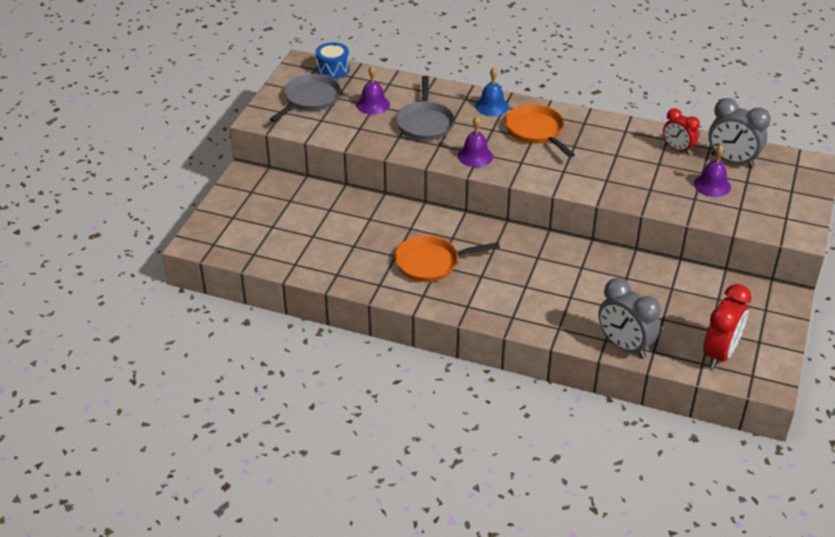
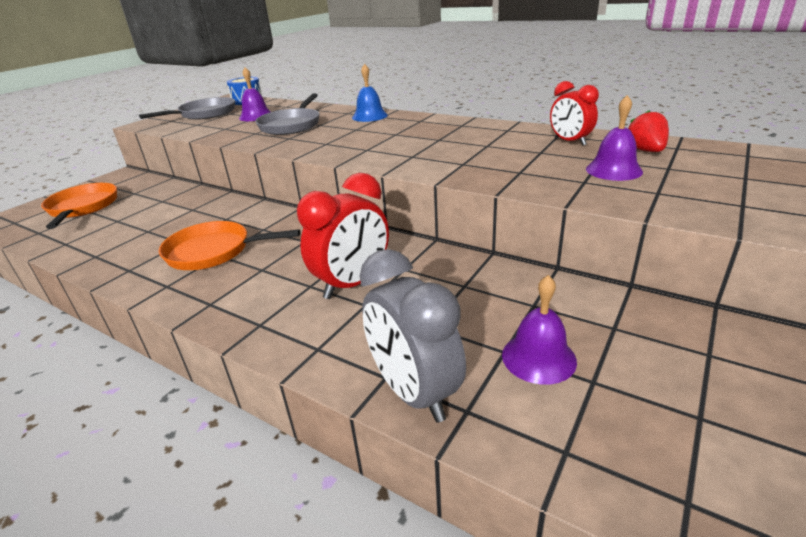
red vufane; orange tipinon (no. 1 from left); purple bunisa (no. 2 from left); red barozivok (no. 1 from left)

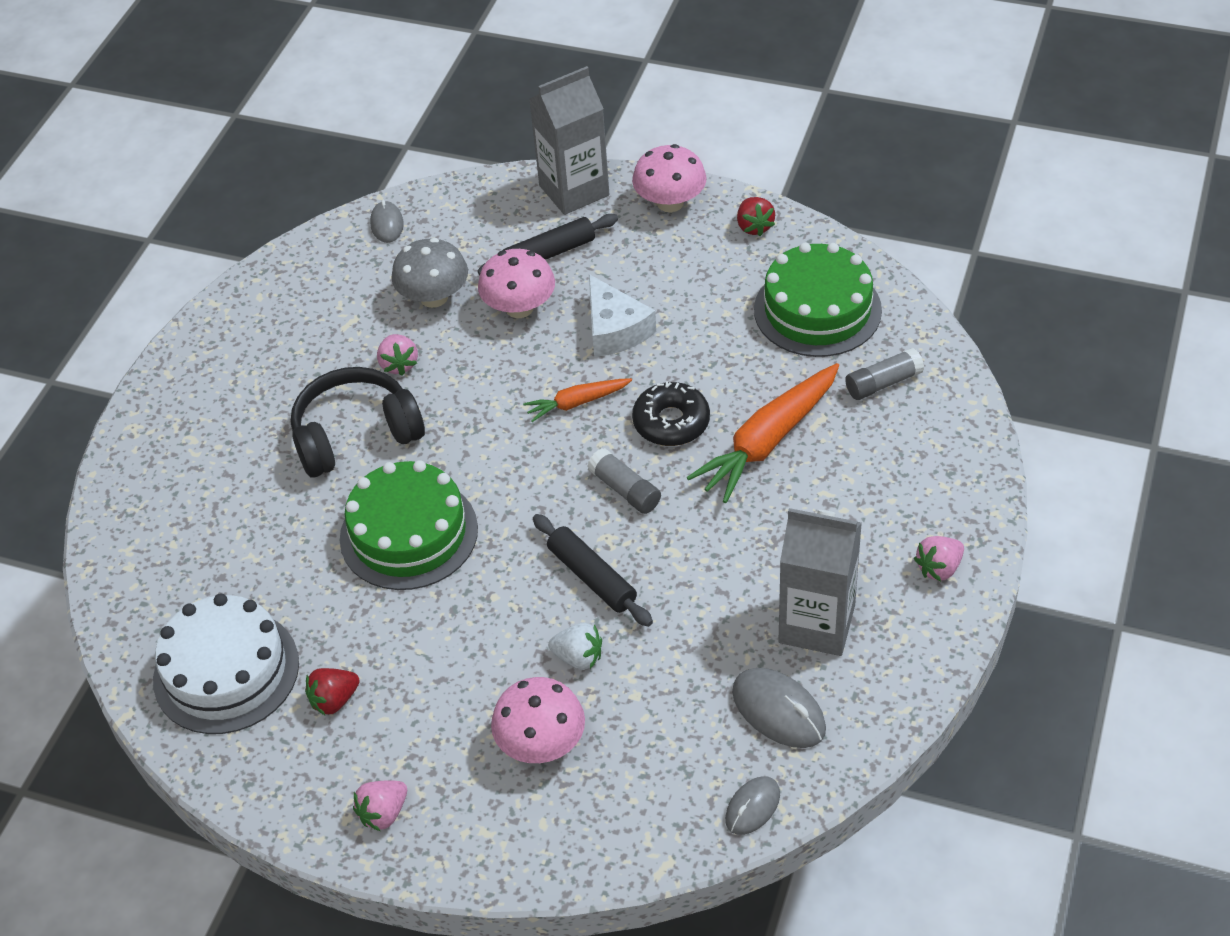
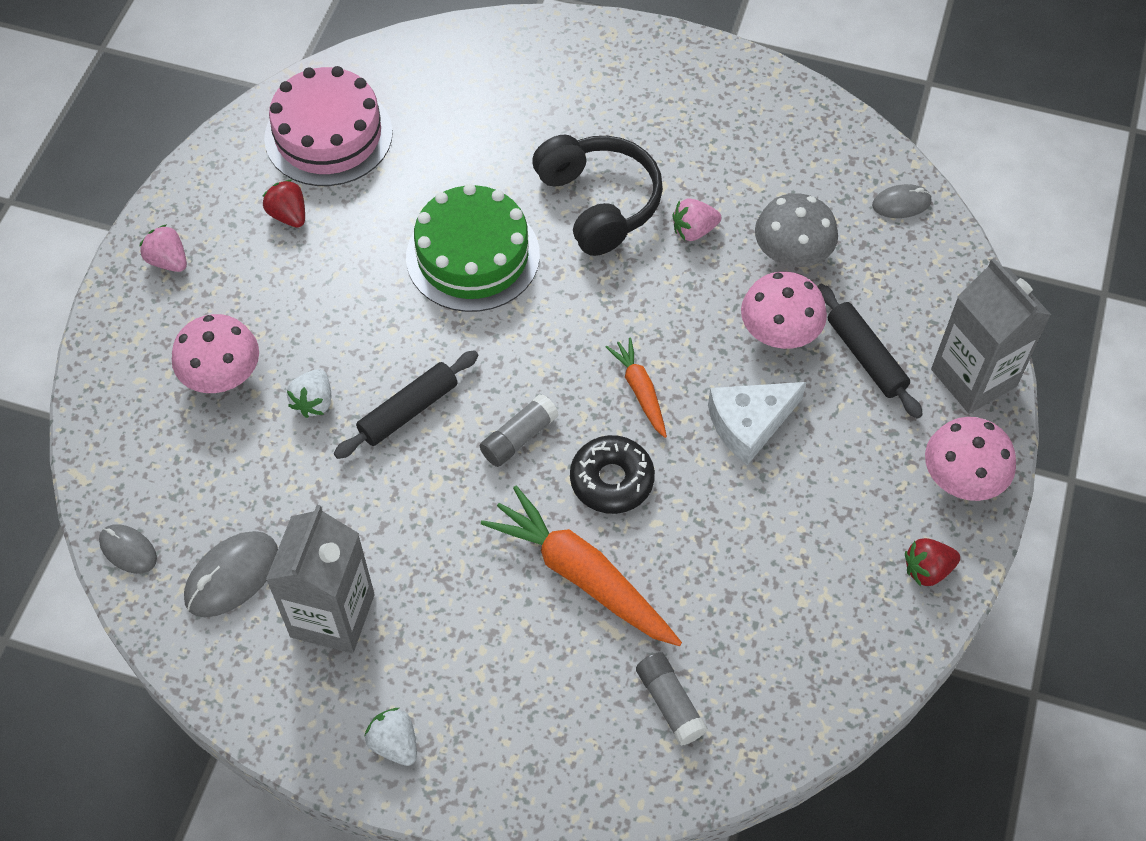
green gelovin (no. 2 from left in the first image); white vufane (no. 2 from left); pink gelovin

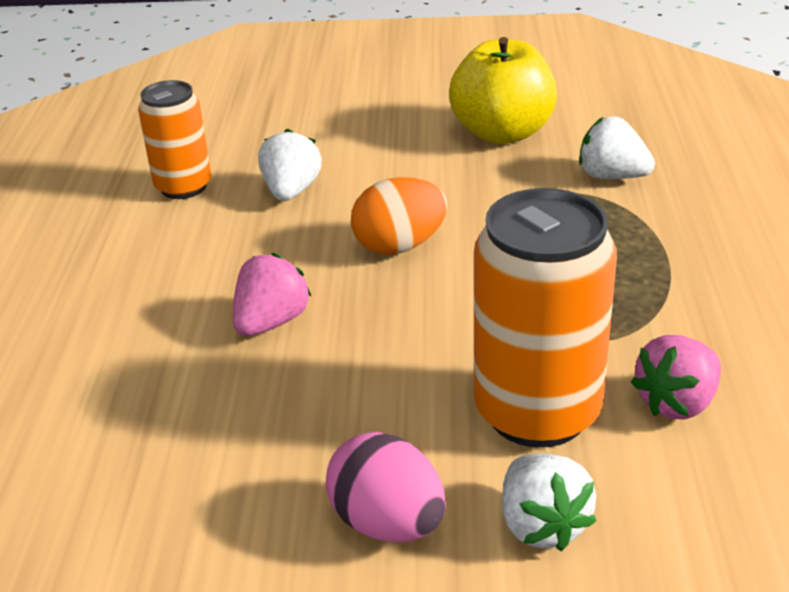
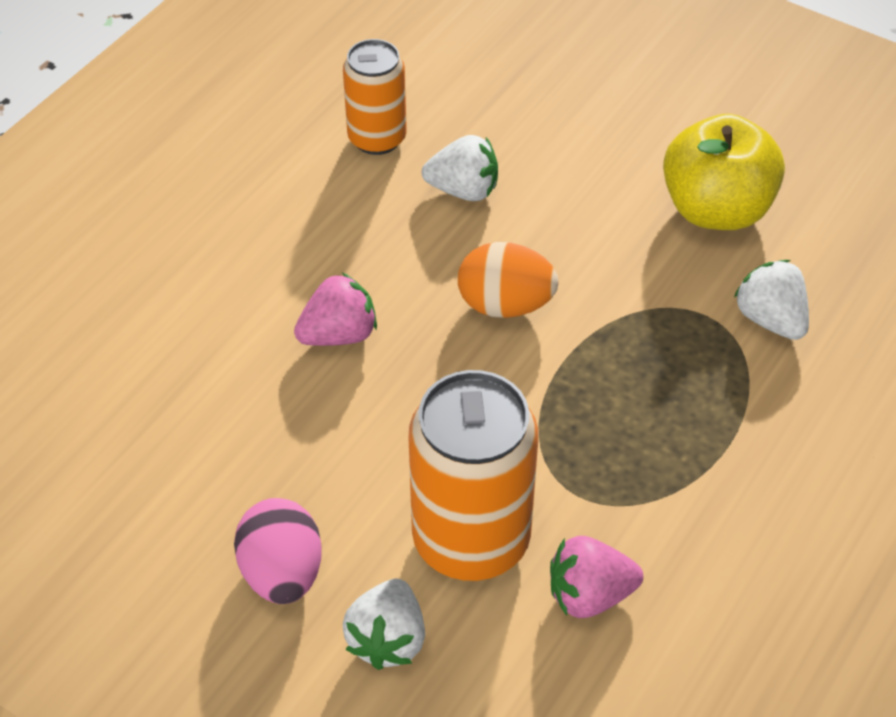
white vufane (no. 2 from left)

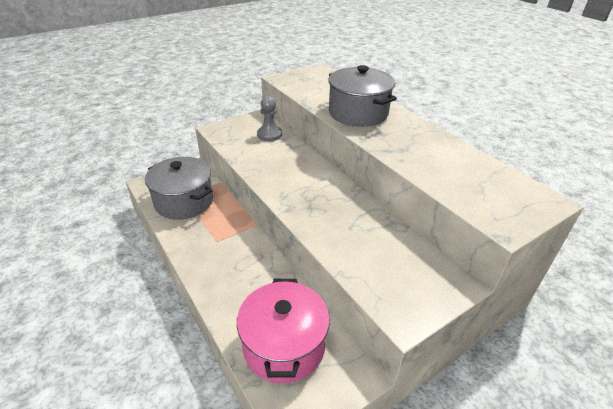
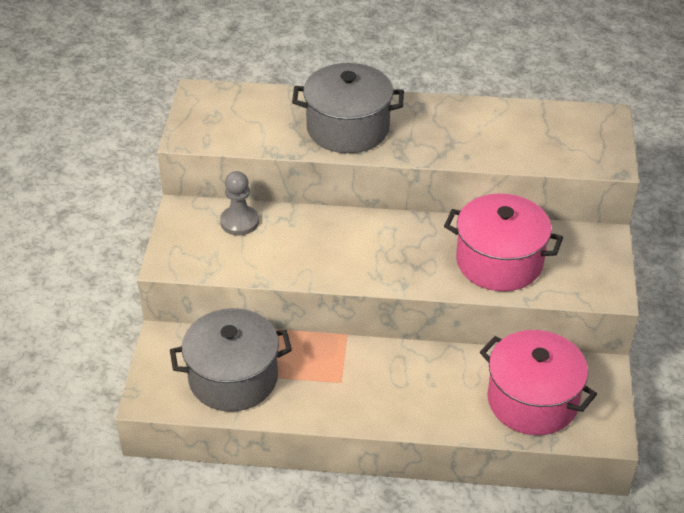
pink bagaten (no. 1 from left)

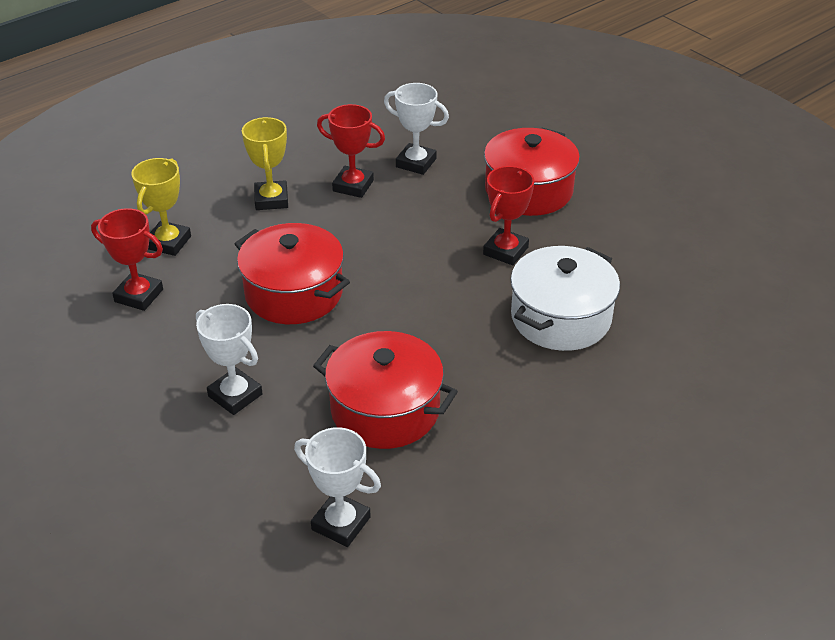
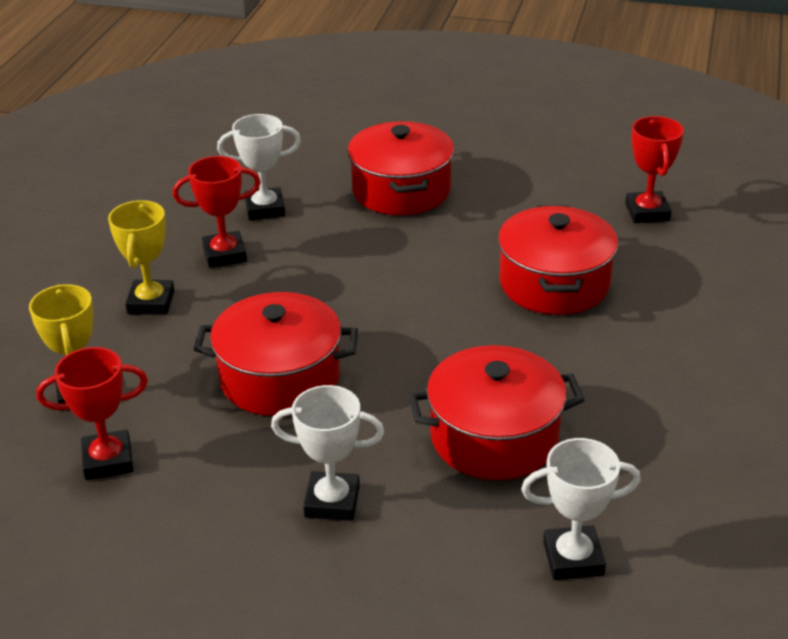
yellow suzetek (no. 2 from left); red suzetek (no. 3 from left); red bagaten (no. 4 from left)

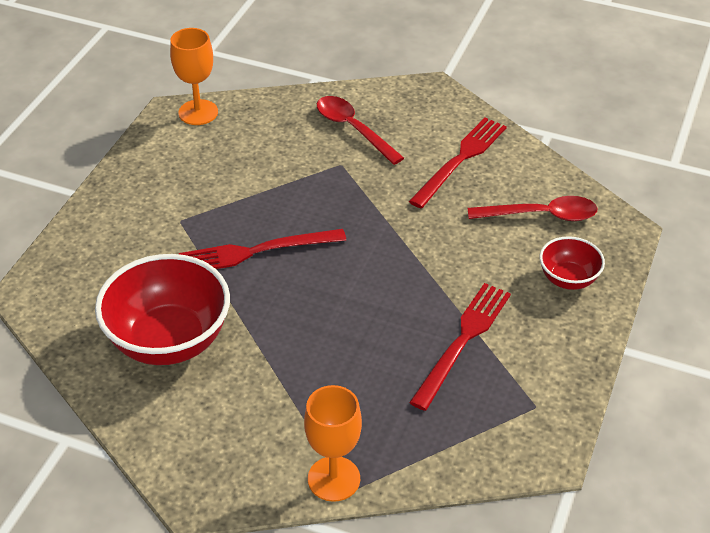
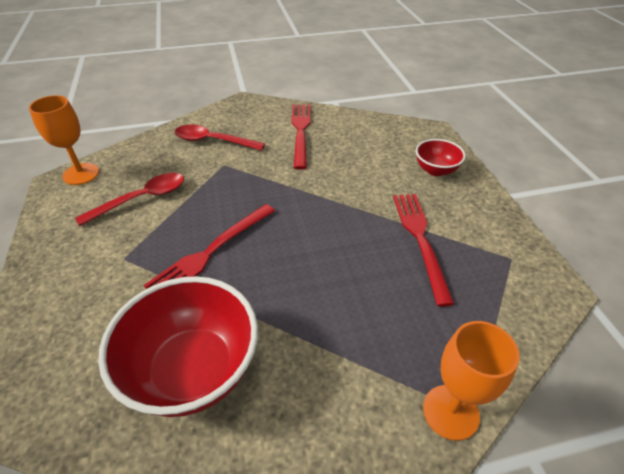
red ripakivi (no. 1 from left)

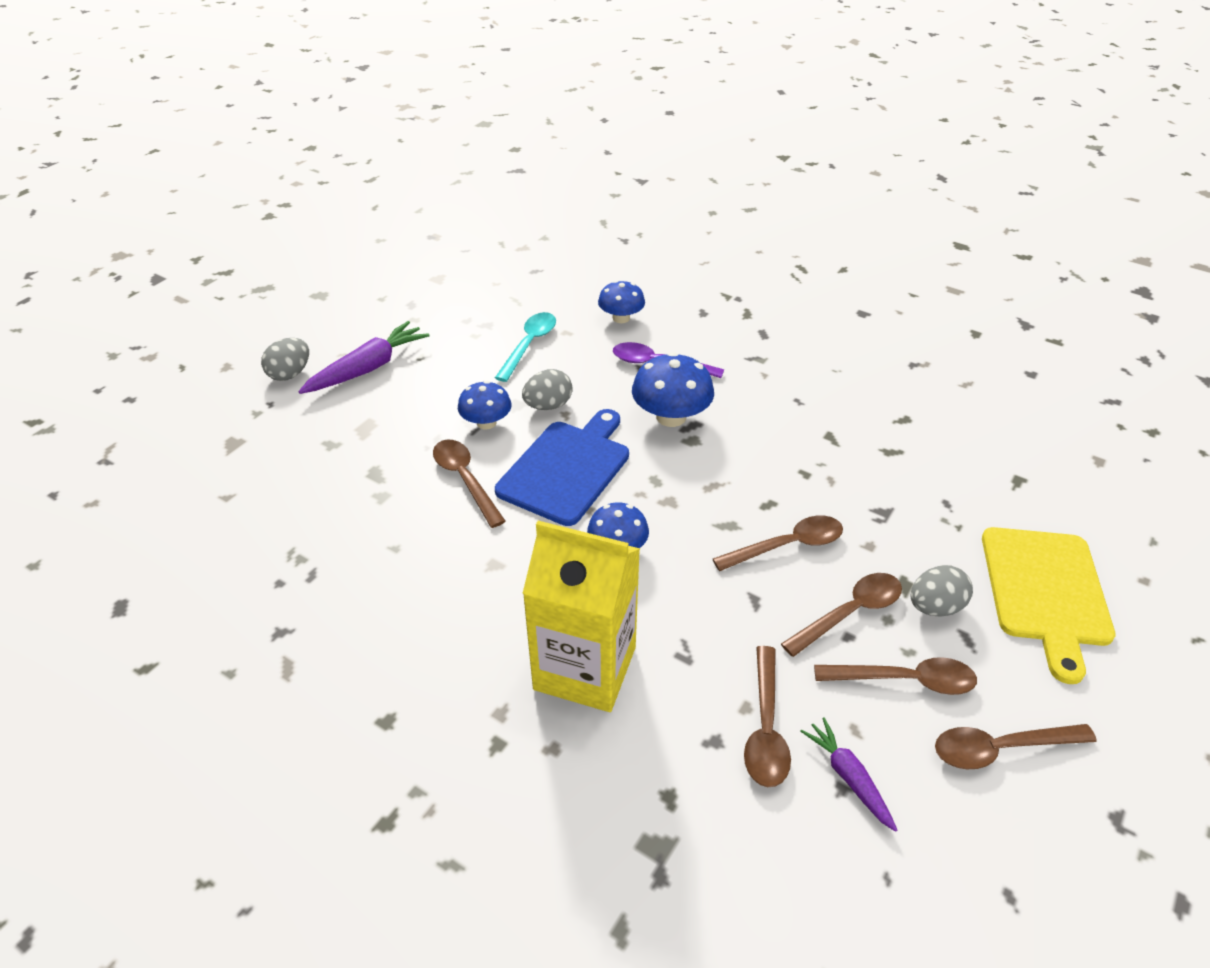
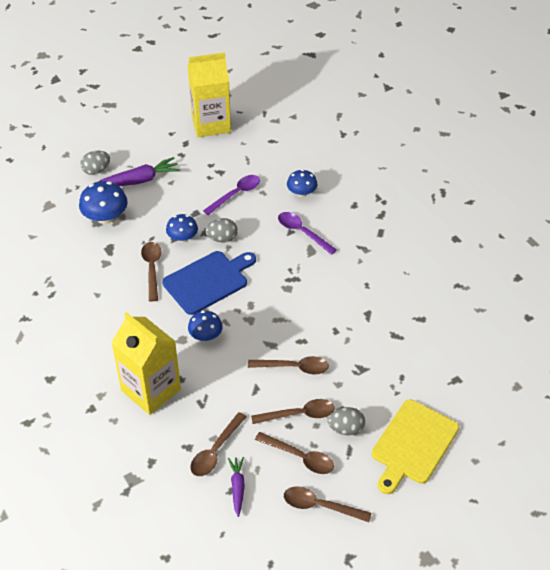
purple ripakivi (no. 1 from left); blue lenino (no. 1 from left); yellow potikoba (no. 2 from left)

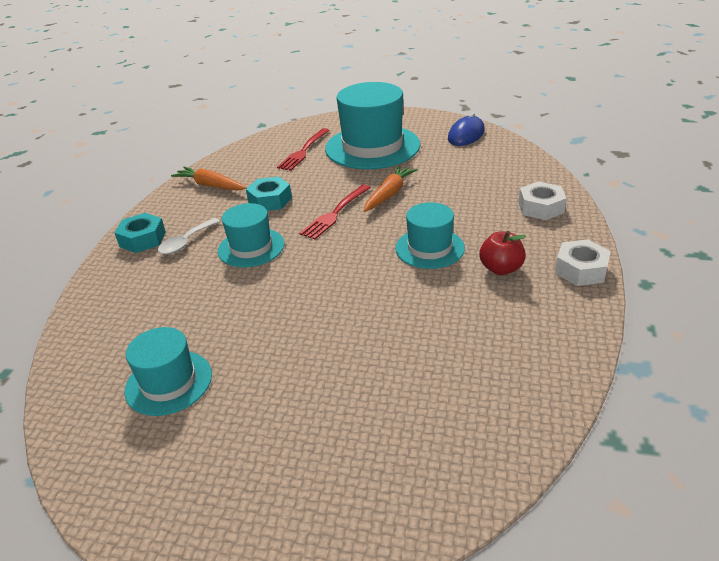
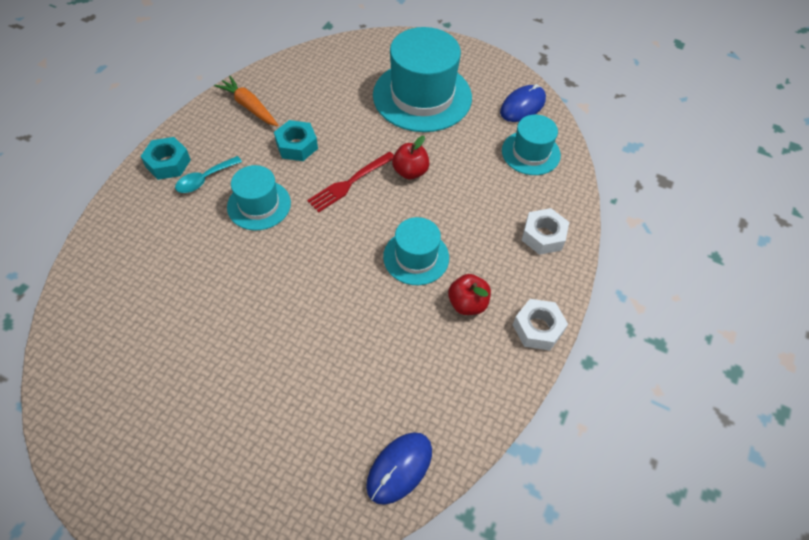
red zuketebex (no. 1 from left in the first image); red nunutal (no. 1 from left); turquoise ripakivi; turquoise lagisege (no. 4 from left); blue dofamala (no. 1 from left)

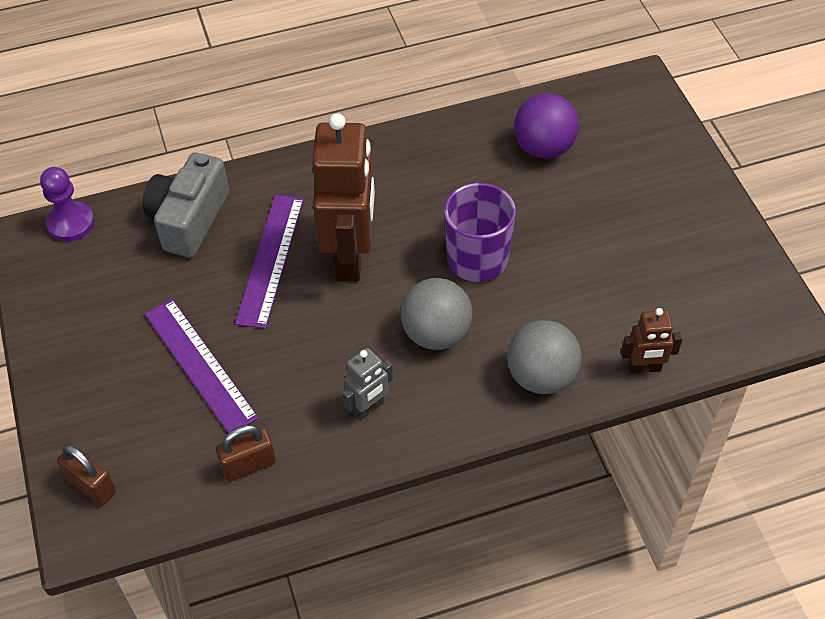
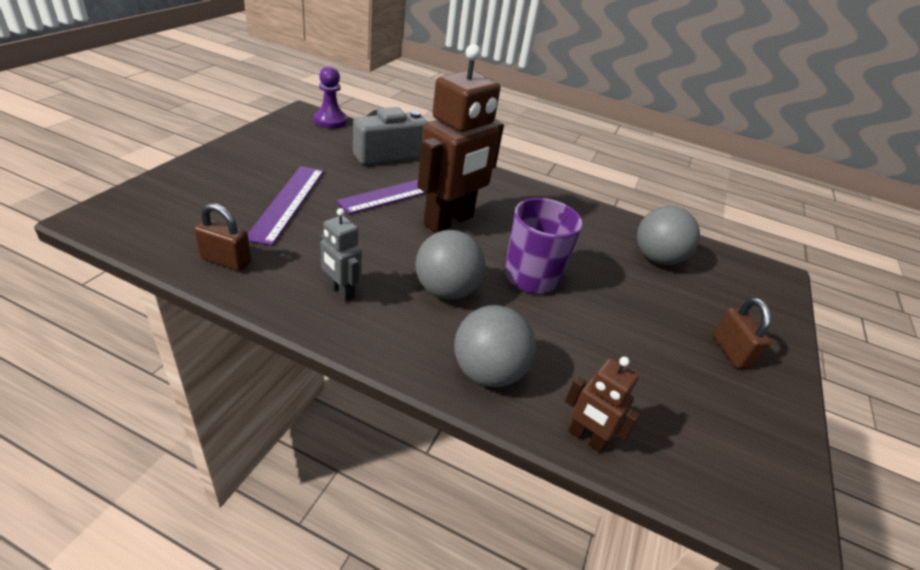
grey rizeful (no. 3 from left); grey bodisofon; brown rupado (no. 2 from left)

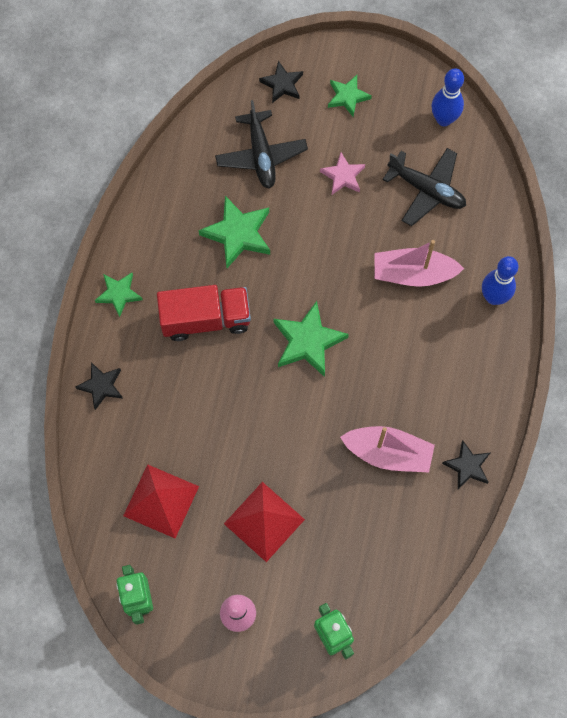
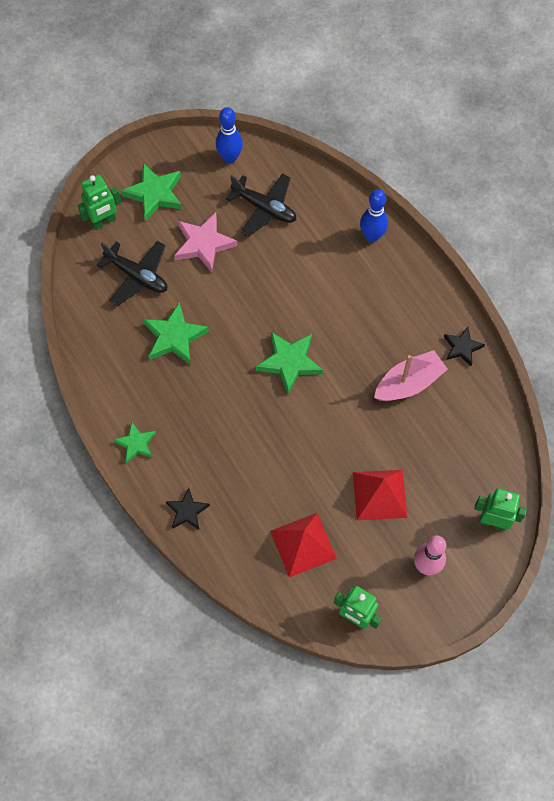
green bodisofon (no. 1 from left); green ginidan (no. 2 from left); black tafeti (no. 2 from left); pink ginidan; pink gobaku (no. 2 from left in the first image); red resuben

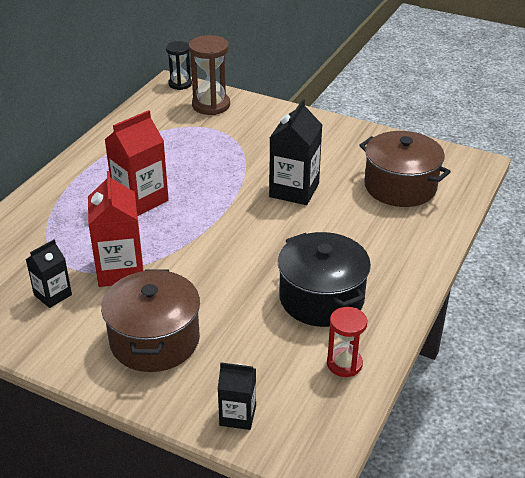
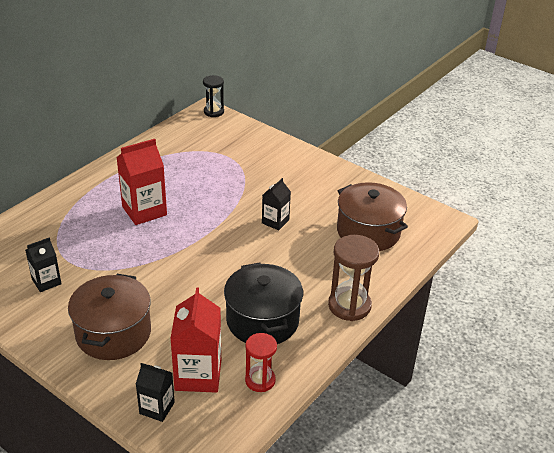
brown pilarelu; black potikoba (no. 3 from left); red potikoba (no. 2 from left)

